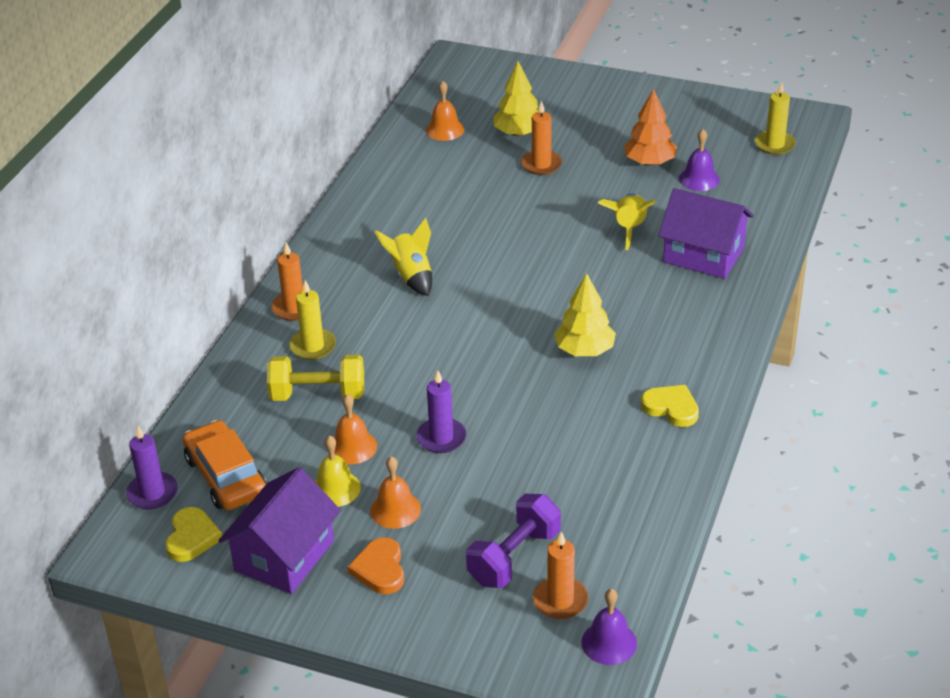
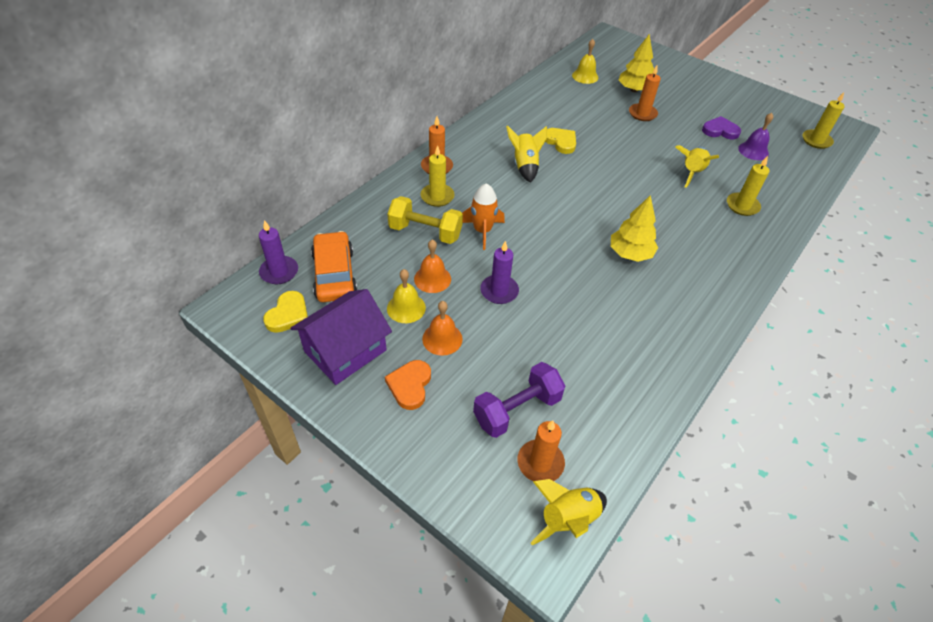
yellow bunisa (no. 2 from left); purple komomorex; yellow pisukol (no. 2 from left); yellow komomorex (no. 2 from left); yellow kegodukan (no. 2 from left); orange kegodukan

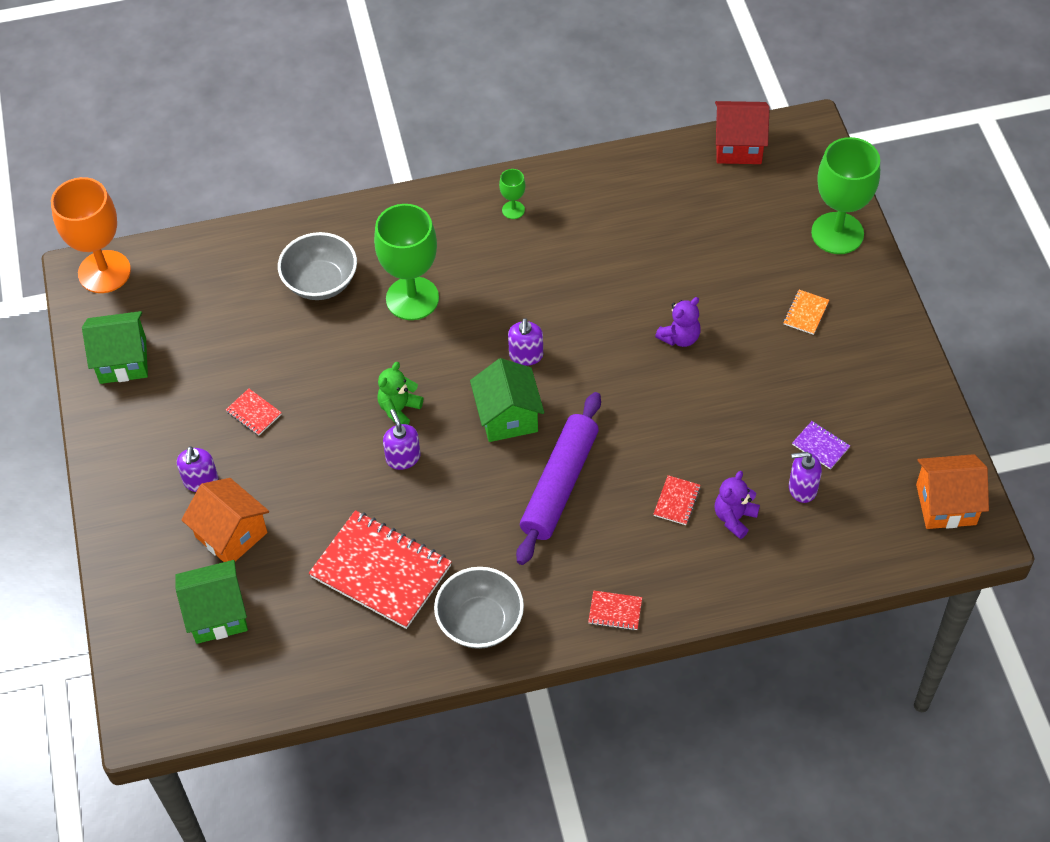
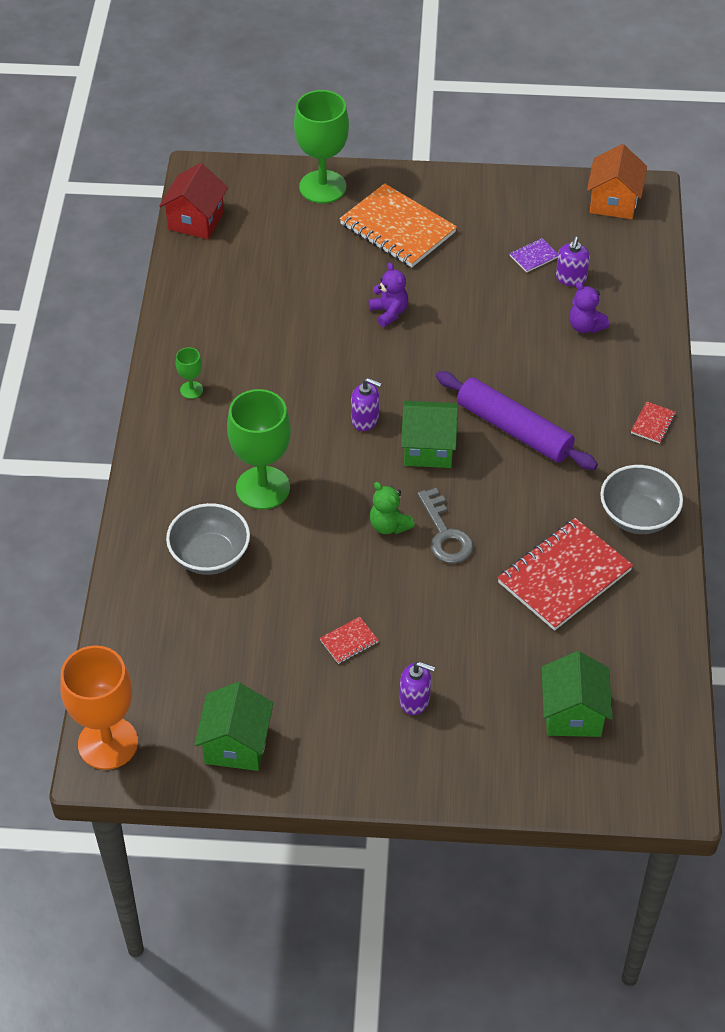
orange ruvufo; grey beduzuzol; red ruvufo (no. 4 from left in the first image); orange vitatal (no. 1 from left in the first image)

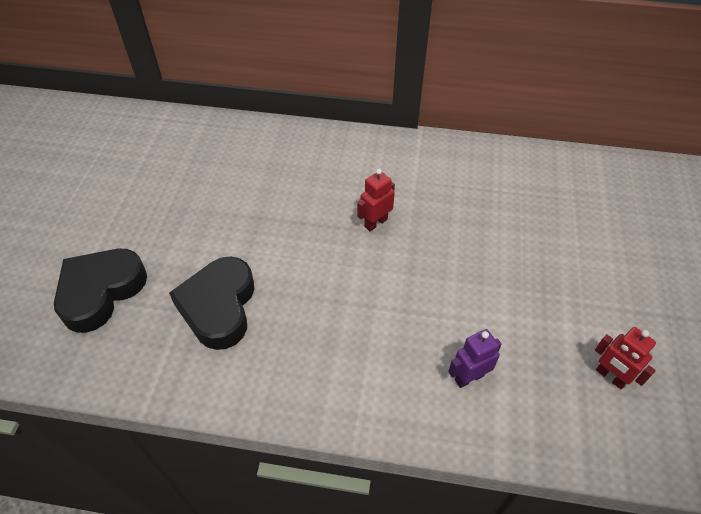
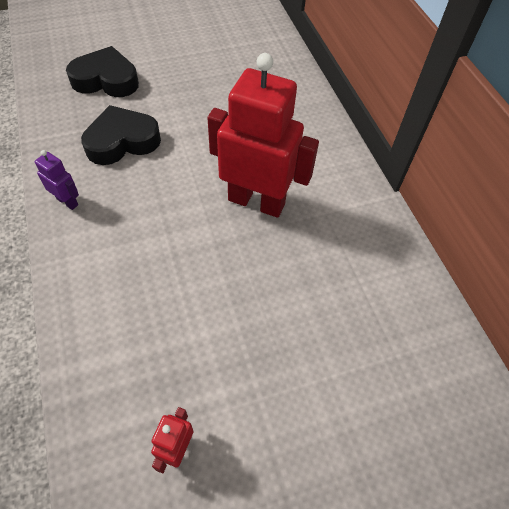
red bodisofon (no. 2 from left); purple bodisofon

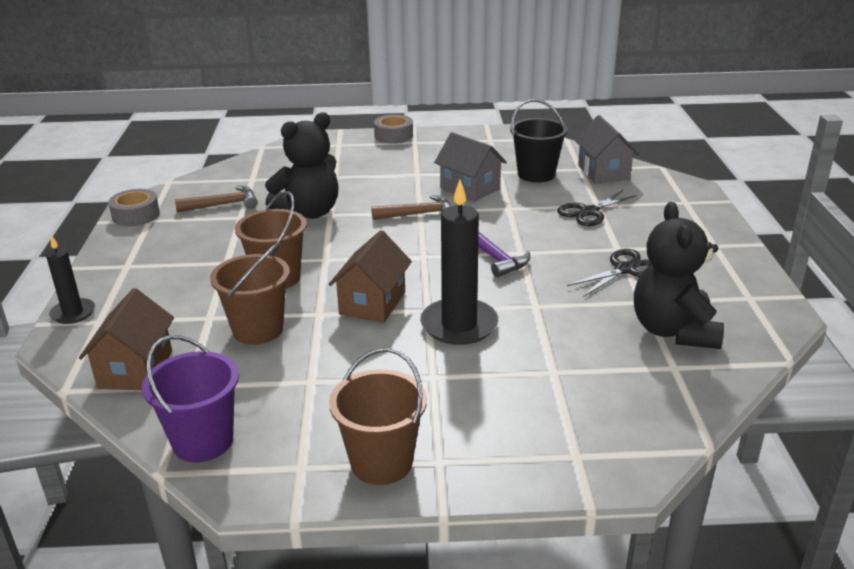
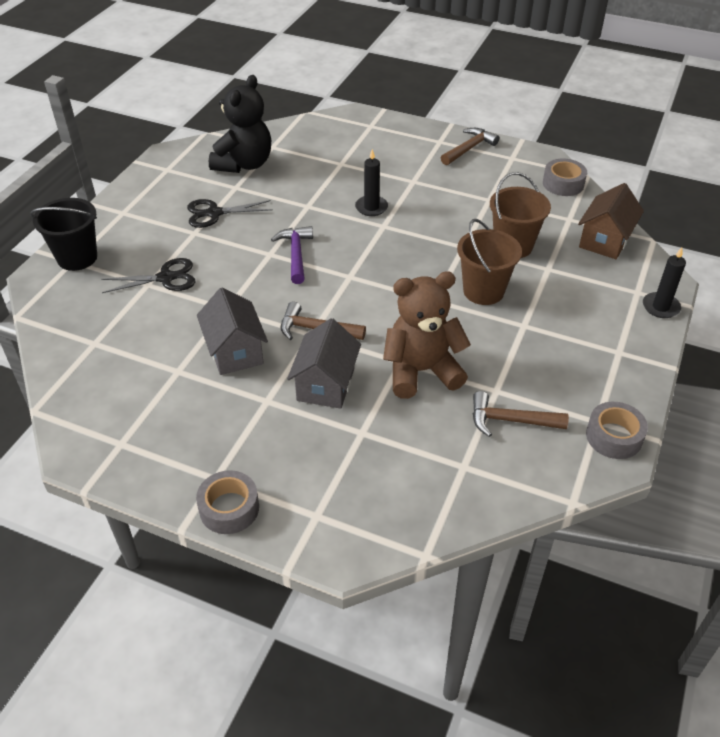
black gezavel; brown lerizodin; grey vitatal (no. 2 from left); black pisukol (no. 1 from left); brown vitatal (no. 2 from left in the first image); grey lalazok (no. 2 from left); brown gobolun (no. 2 from left)

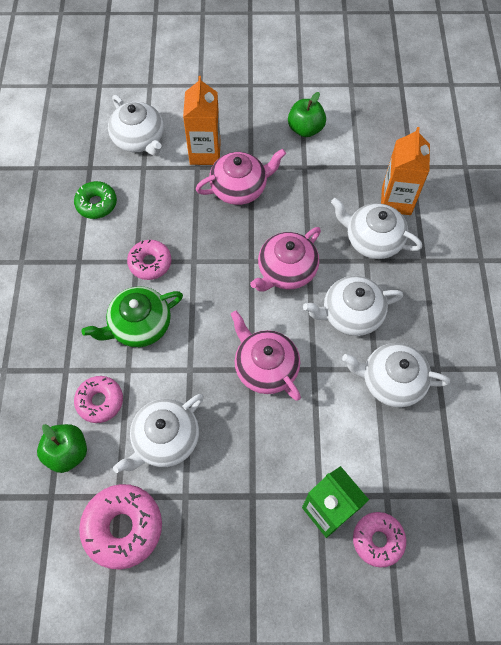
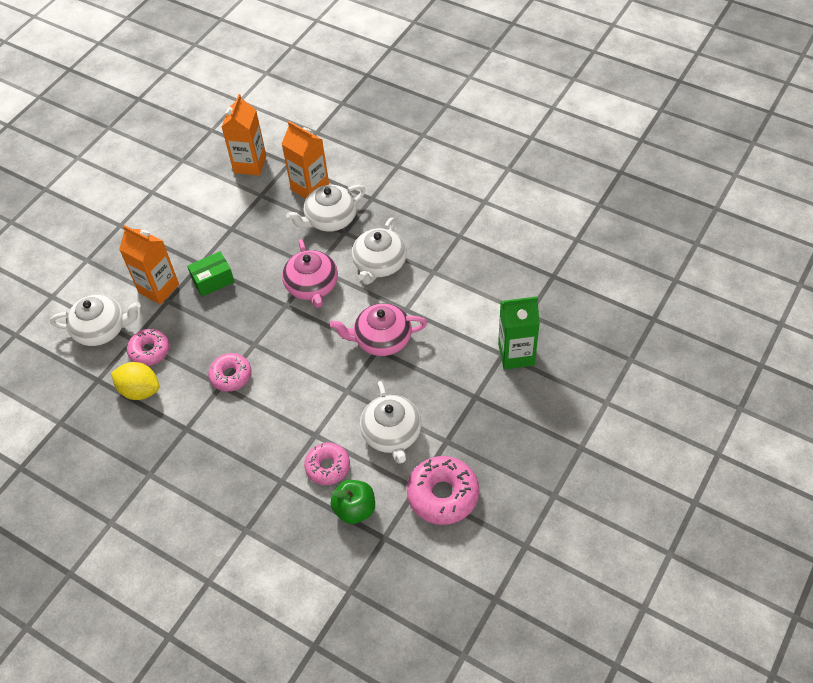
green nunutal (no. 2 from left in the first image); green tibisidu; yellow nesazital; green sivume; white sivume (no. 5 from left in the first image); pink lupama (no. 1 from left); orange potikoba (no. 2 from left)

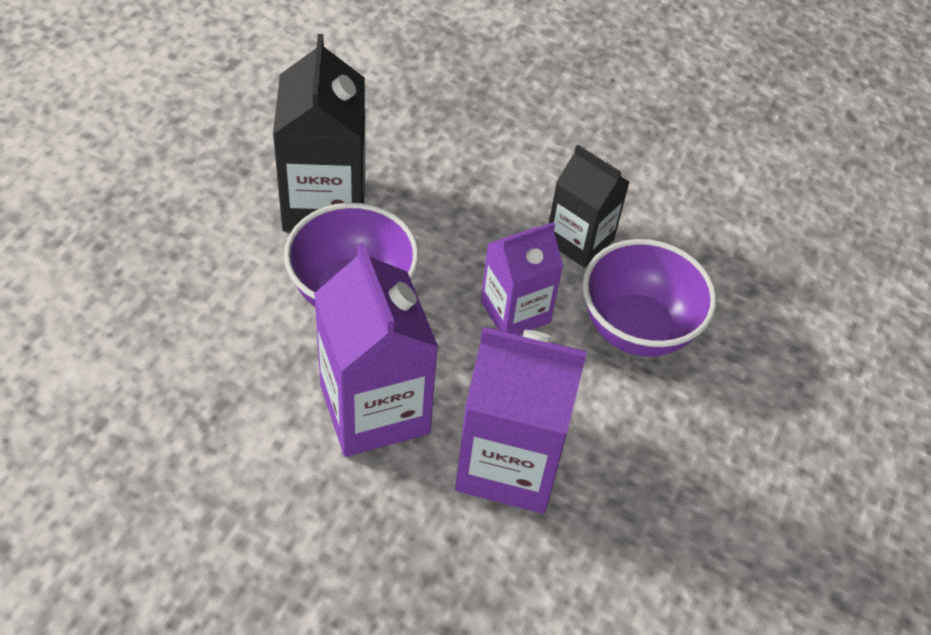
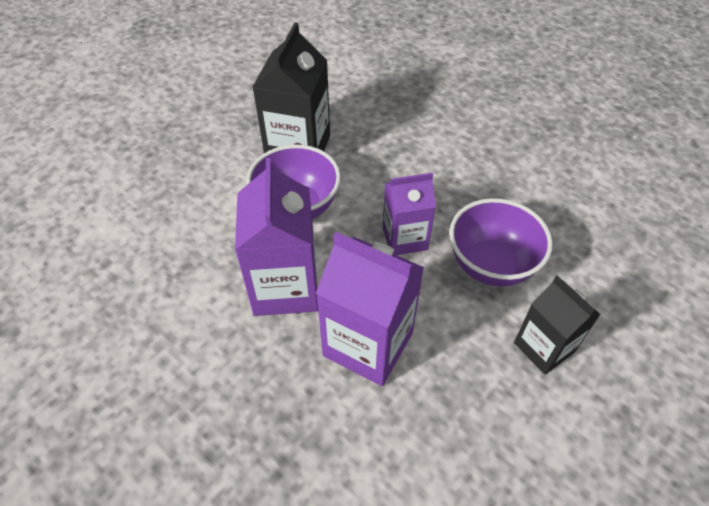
black potikoba (no. 2 from left)

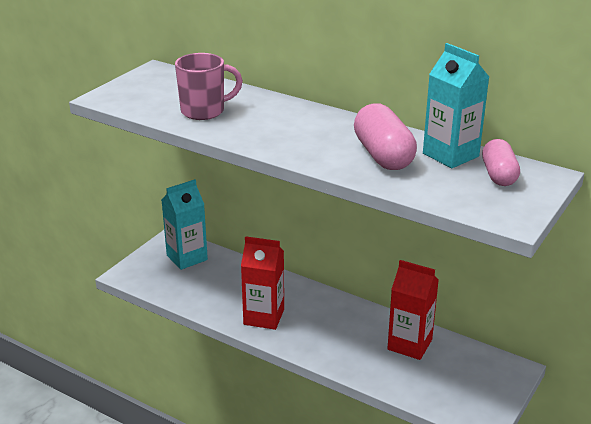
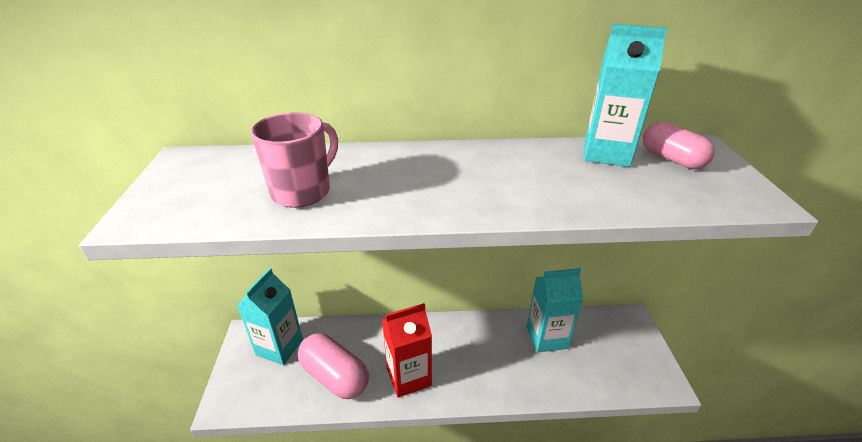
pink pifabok (no. 1 from left); turquoise potikoba (no. 2 from left)

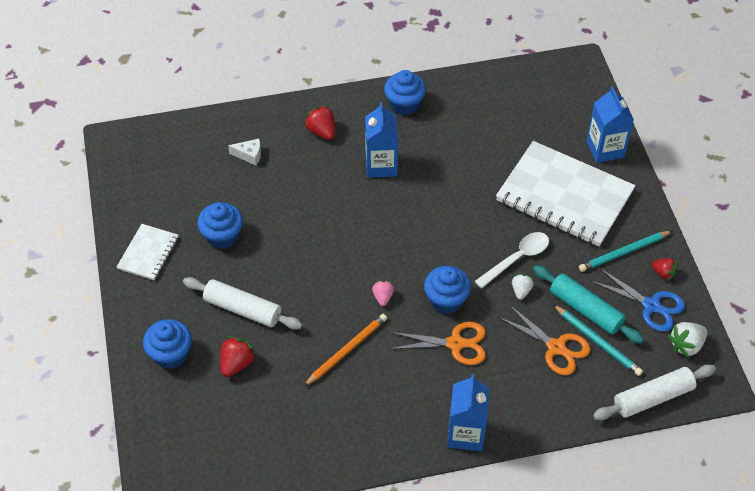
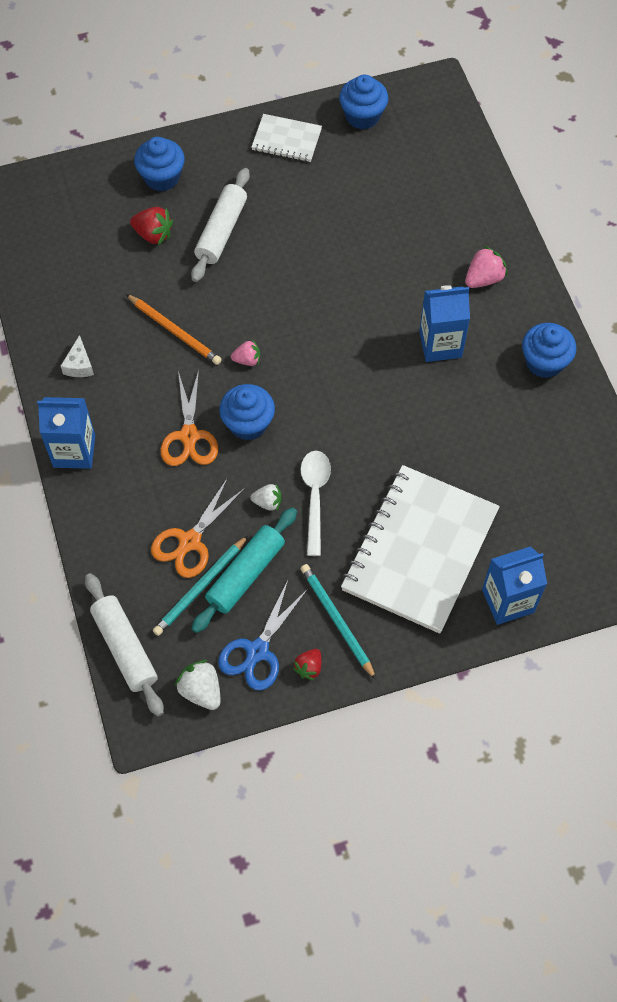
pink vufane (no. 2 from left); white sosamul; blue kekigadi (no. 3 from left); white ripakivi

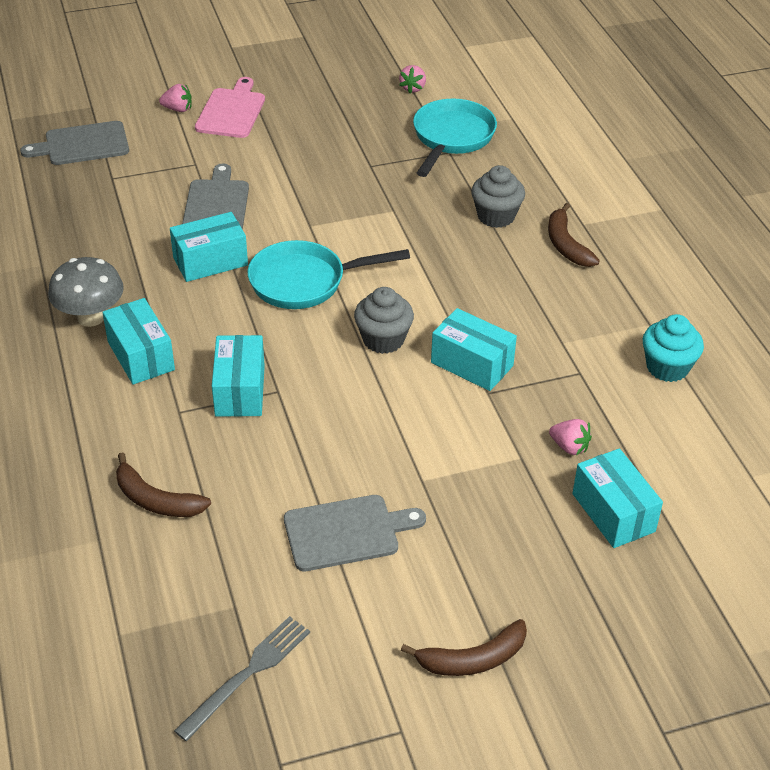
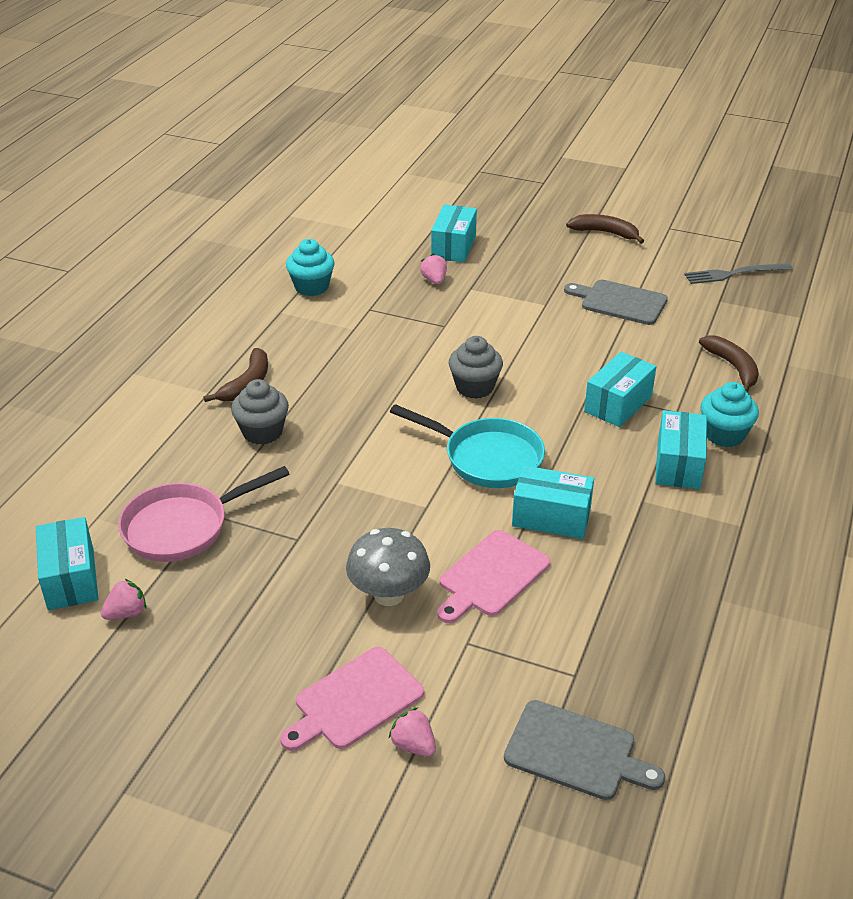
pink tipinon; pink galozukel (no. 2 from left); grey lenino; turquoise tibisidu (no. 1 from left); turquoise kekigadi (no. 2 from left)

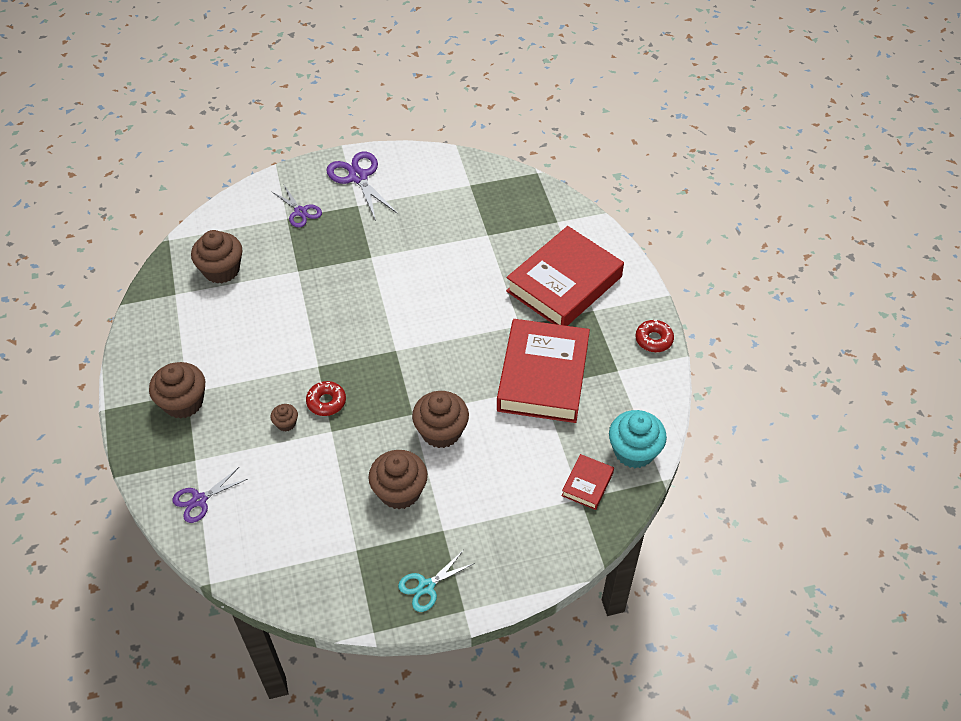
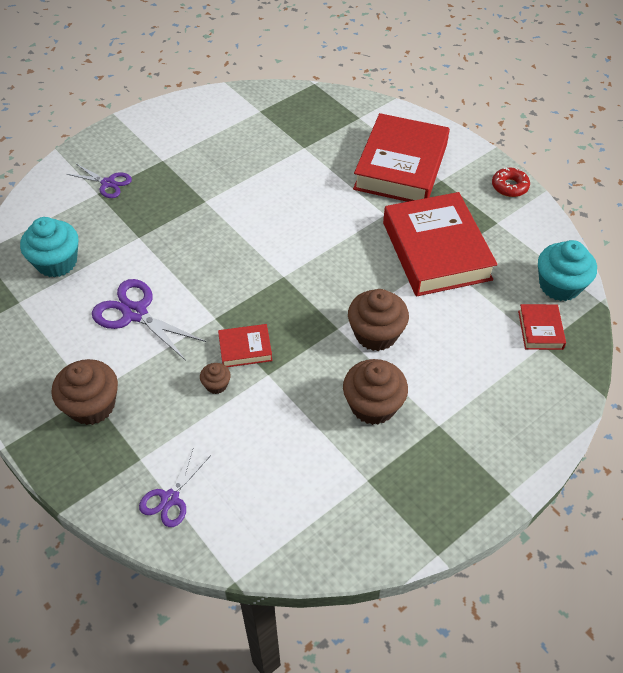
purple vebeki (no. 2 from left); turquoise kekigadi (no. 1 from left); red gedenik (no. 1 from left); turquoise vebeki

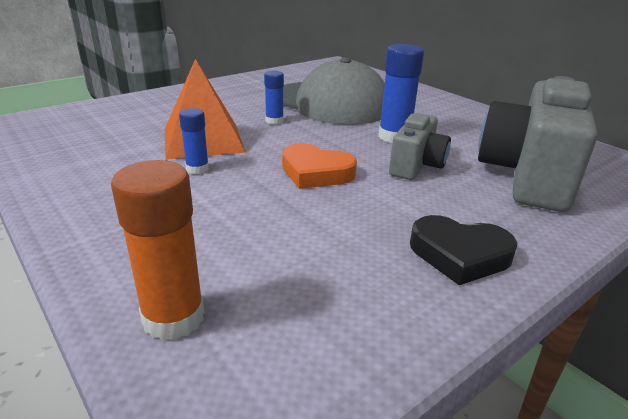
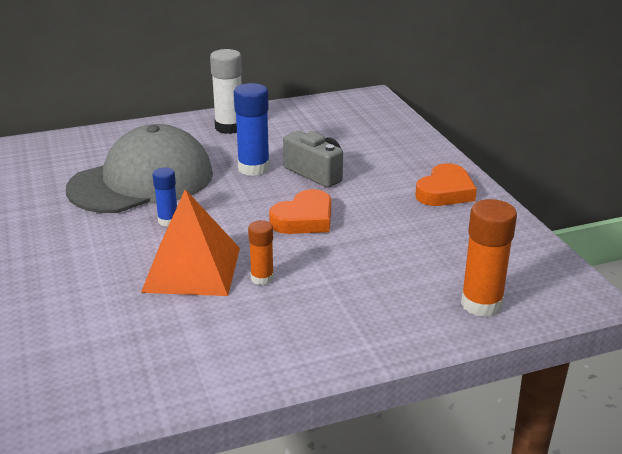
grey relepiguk (no. 2 from left in the first image); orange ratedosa (no. 1 from left); orange komomorex (no. 2 from left); white ratedosa

